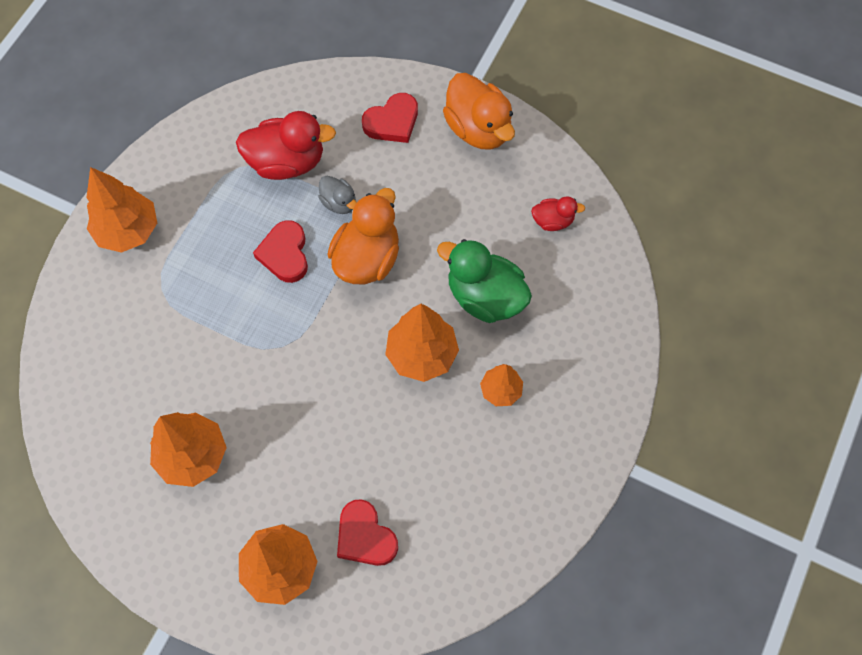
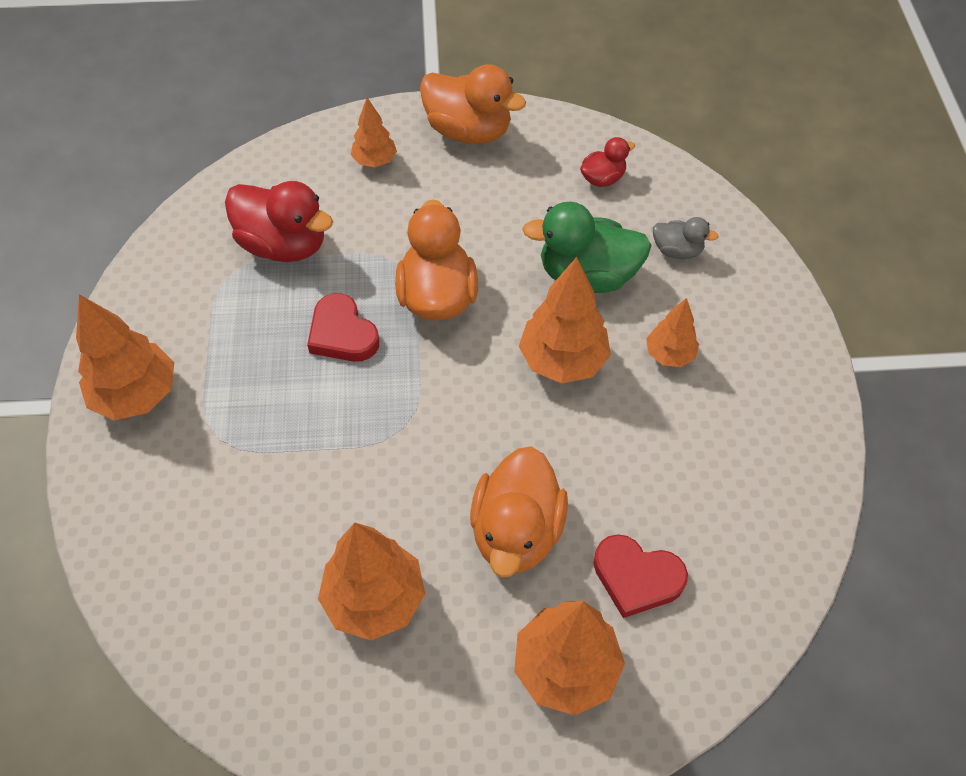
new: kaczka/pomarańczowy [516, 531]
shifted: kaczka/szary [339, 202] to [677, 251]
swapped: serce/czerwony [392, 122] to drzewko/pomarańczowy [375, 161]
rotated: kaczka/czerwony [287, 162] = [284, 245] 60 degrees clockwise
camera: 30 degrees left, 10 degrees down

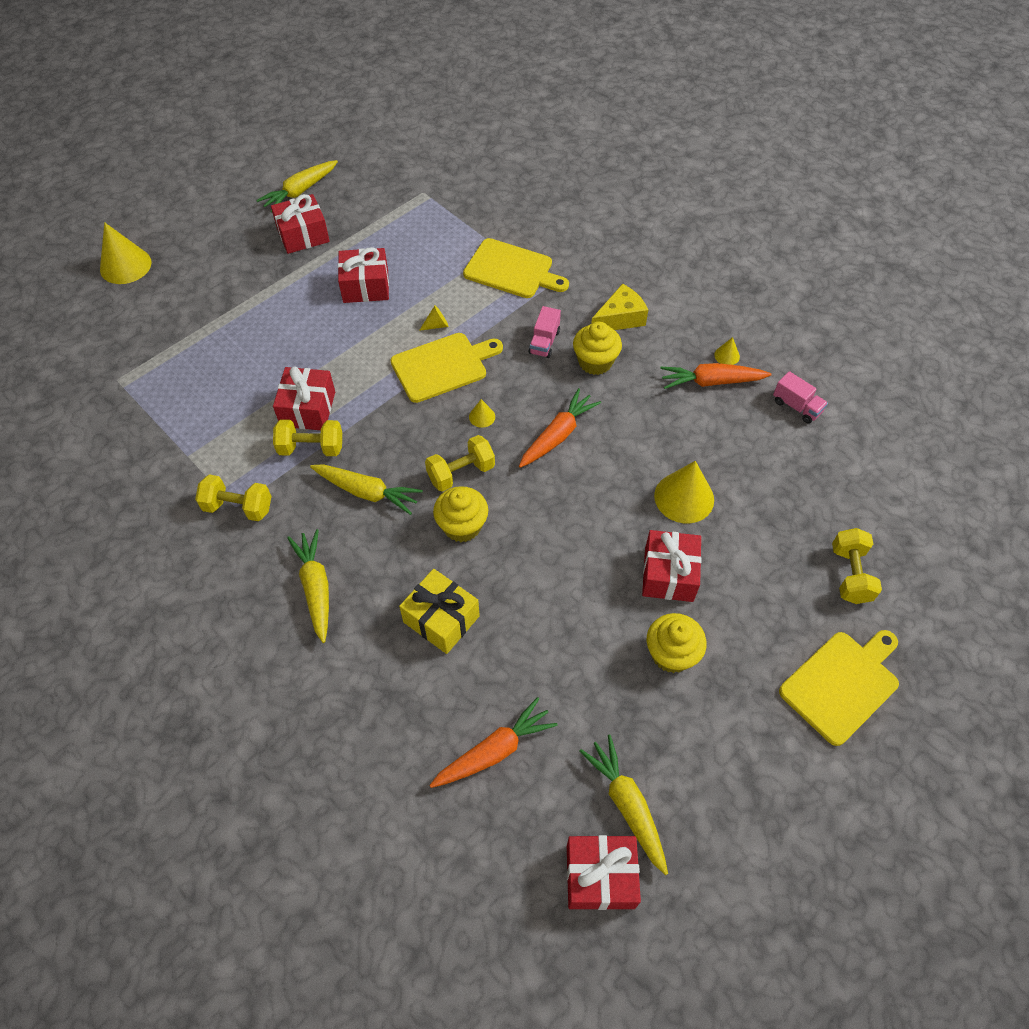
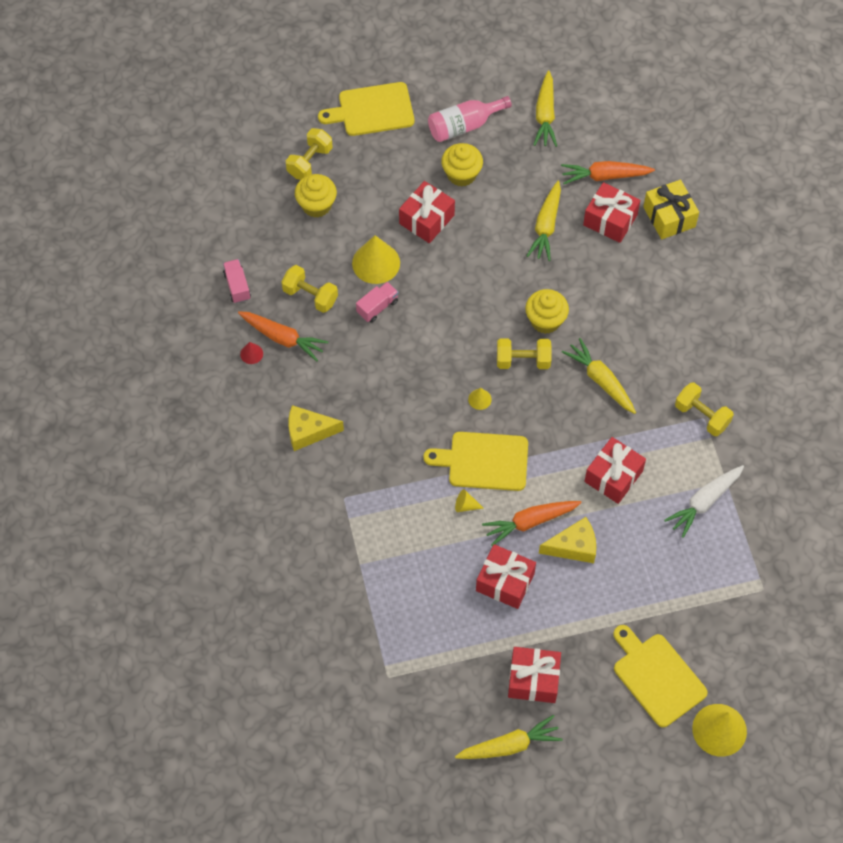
new: butelka/różowy [464, 126]; ser/żółty [573, 546]; marchewka/biały [704, 502]
shifted: hantel/żółty [311, 448] to [310, 296]; muffinka/żółty [595, 362] to [316, 205]; ciężarówka/różowy [544, 342] to [377, 307]; marchewka/pomarańczowy [557, 435] to [530, 522]; marchewka/żółty [316, 588] to [546, 226]; prezent/czerwony [600, 876] to [610, 220]; deska do krojenia/żółty [512, 270] to [657, 677]; prezent/żółty [441, 619] to [669, 217]
repainted: stożek/żółty [727, 355] to stożek/czerwony [251, 354]
camera: 150 degrees left, 5 degrees up

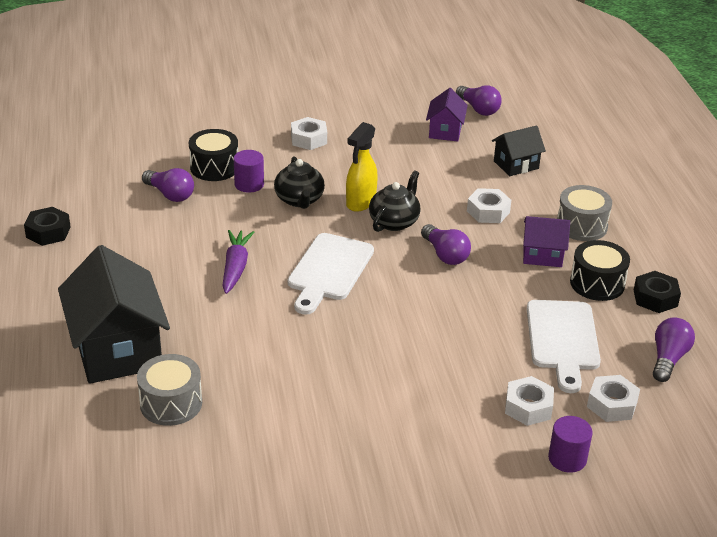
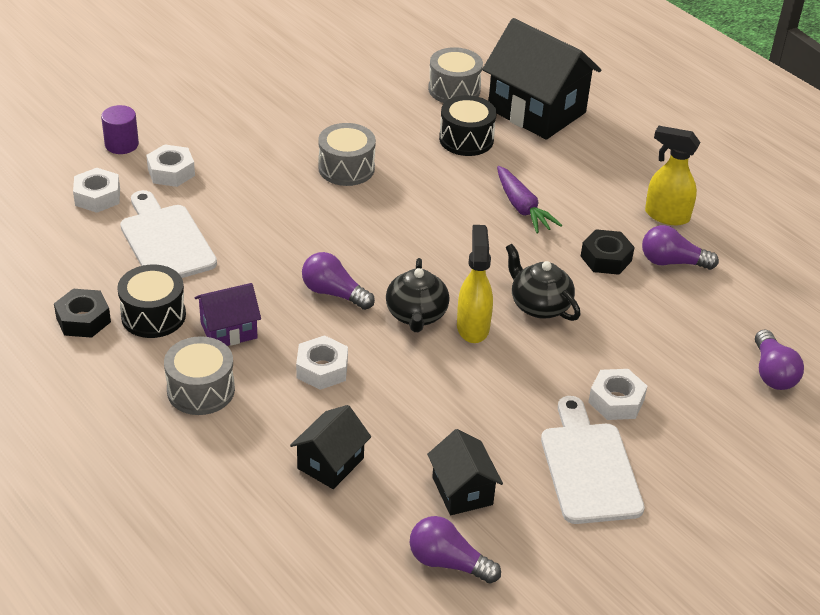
gone: walec/fioletowy [249, 184]
new: bęben/szary [346, 168]; spryskiwacz/żółty [666, 215]
shifted: bęben/czarny [214, 167] to [466, 139]; deska do krojenia/biały [329, 270] to [589, 467]; nakrętka/czarny [48, 232] to [606, 258]; żarówka/fioletowy [668, 359] to [772, 373]
repainted: domek/fioletowy [445, 131] to domek/czarny [462, 491]
camera: 150 degrees right, 5 degrees up

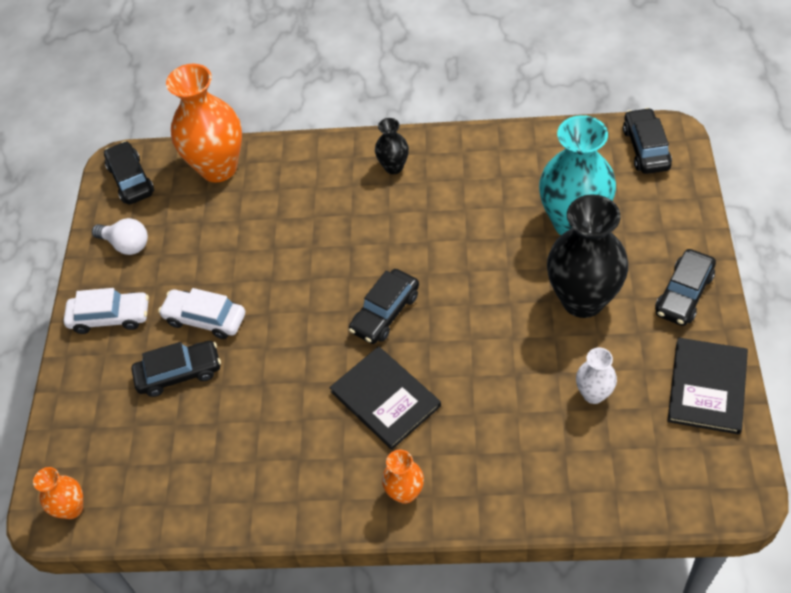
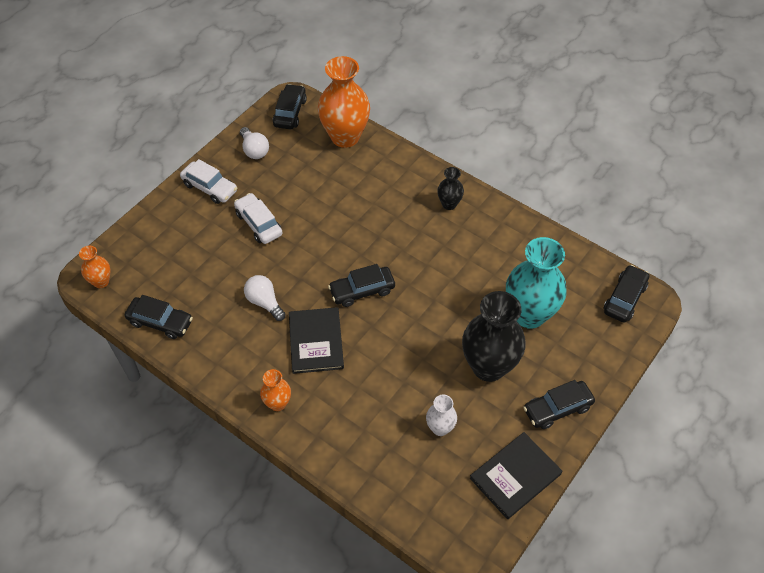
new: żarówka/biały [264, 302]
shifted: samochód/czarny [179, 373] to [160, 322]
camera: 30 degrees right, 0 degrees up

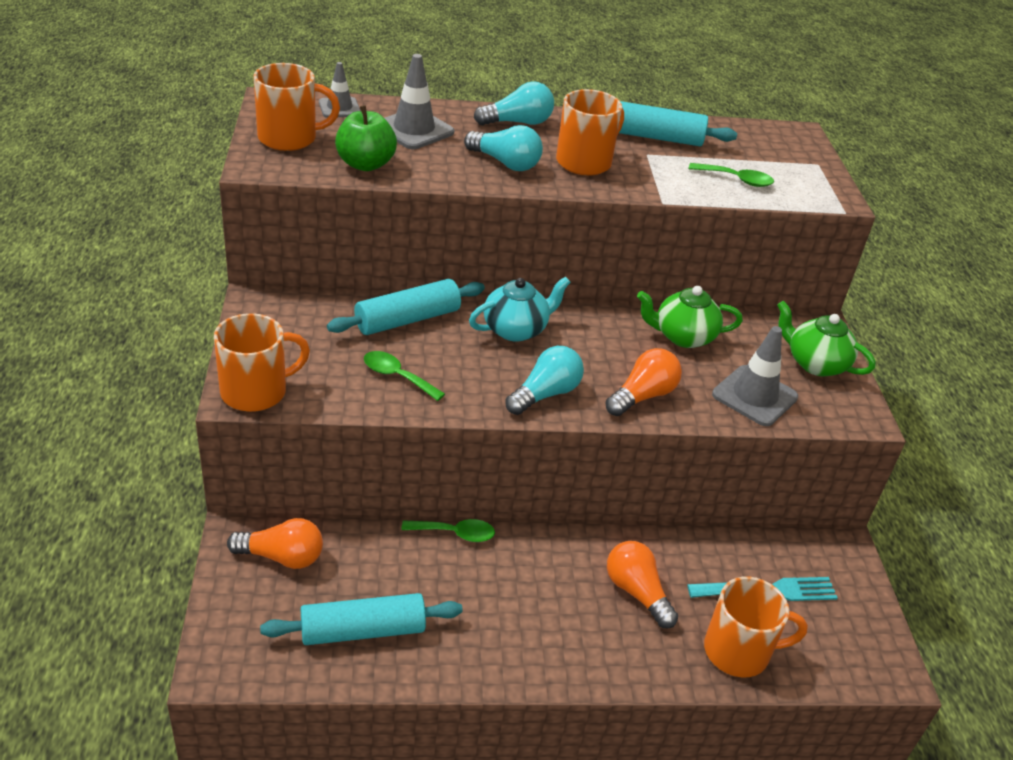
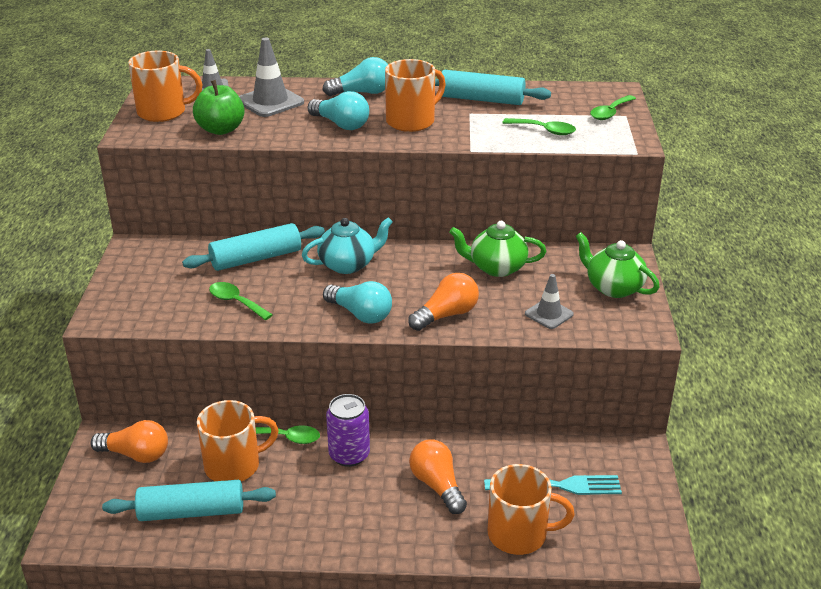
new: puszka/fioletowy [349, 455]; łyżka/zielony [610, 113]
shifted: kubek/pomarańczowy [256, 391] to [234, 465]
rotated: żarówka/turkusowy [545, 394] = [360, 314] 75 degrees clockwise
scaled: pachołek/szary [754, 396] = [549, 314] x0.62
camera: 10 degrees right, 5 degrees down

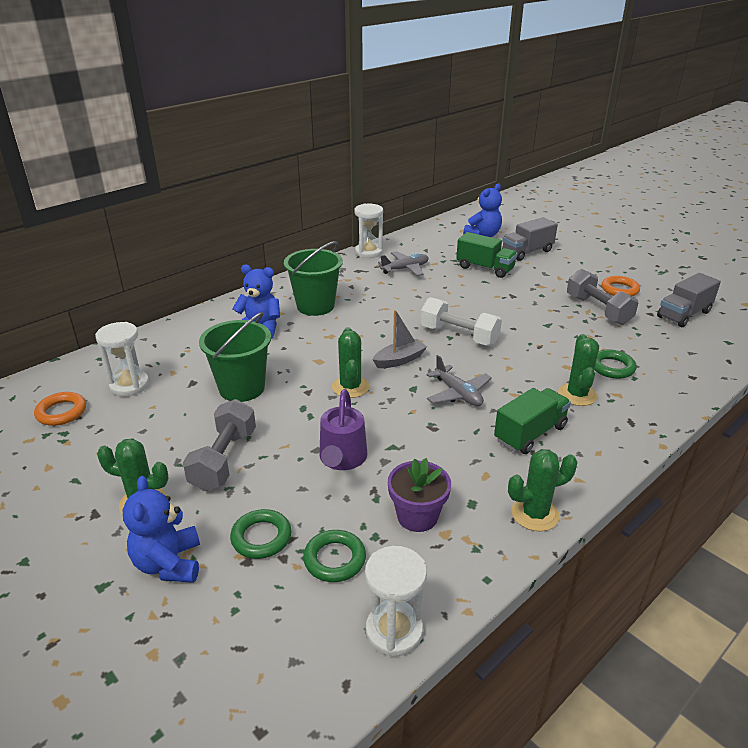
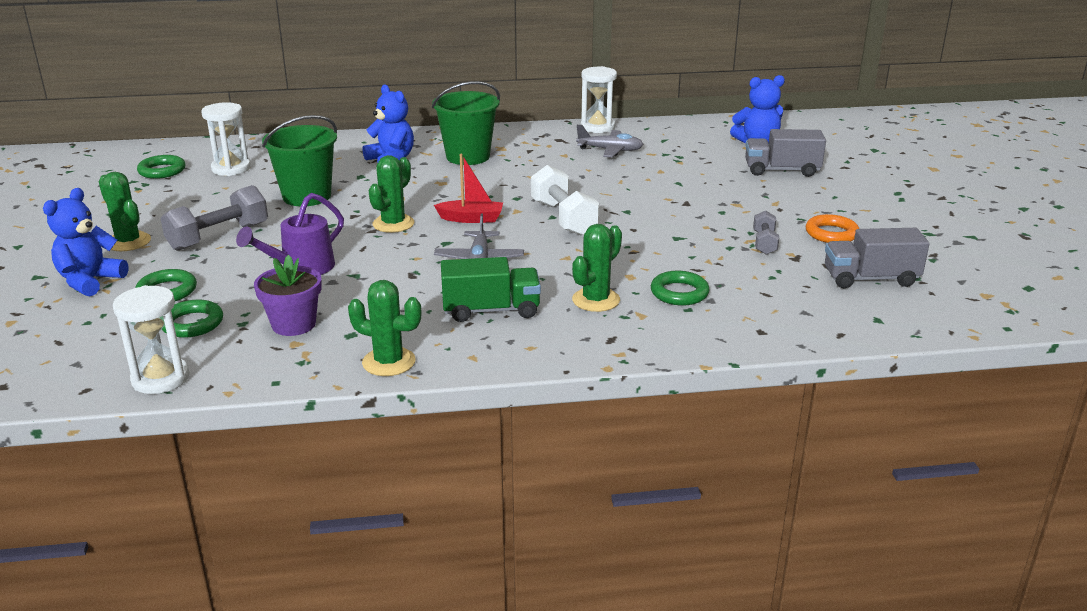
gone: ciężarówka/zielony [485, 268]
repainted: pierścień/pomarańczowy [61, 412] to pierścień/zielony [162, 171]; łódka/szary [399, 360] to łódka/czerwony [471, 219]
scaled: hantel/szary [598, 310] = [764, 243] x0.56
camera: 35 degrees right, 5 degrees down

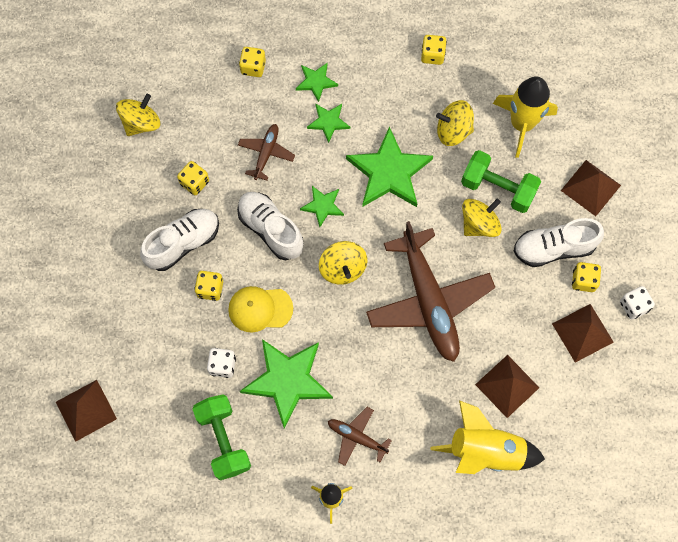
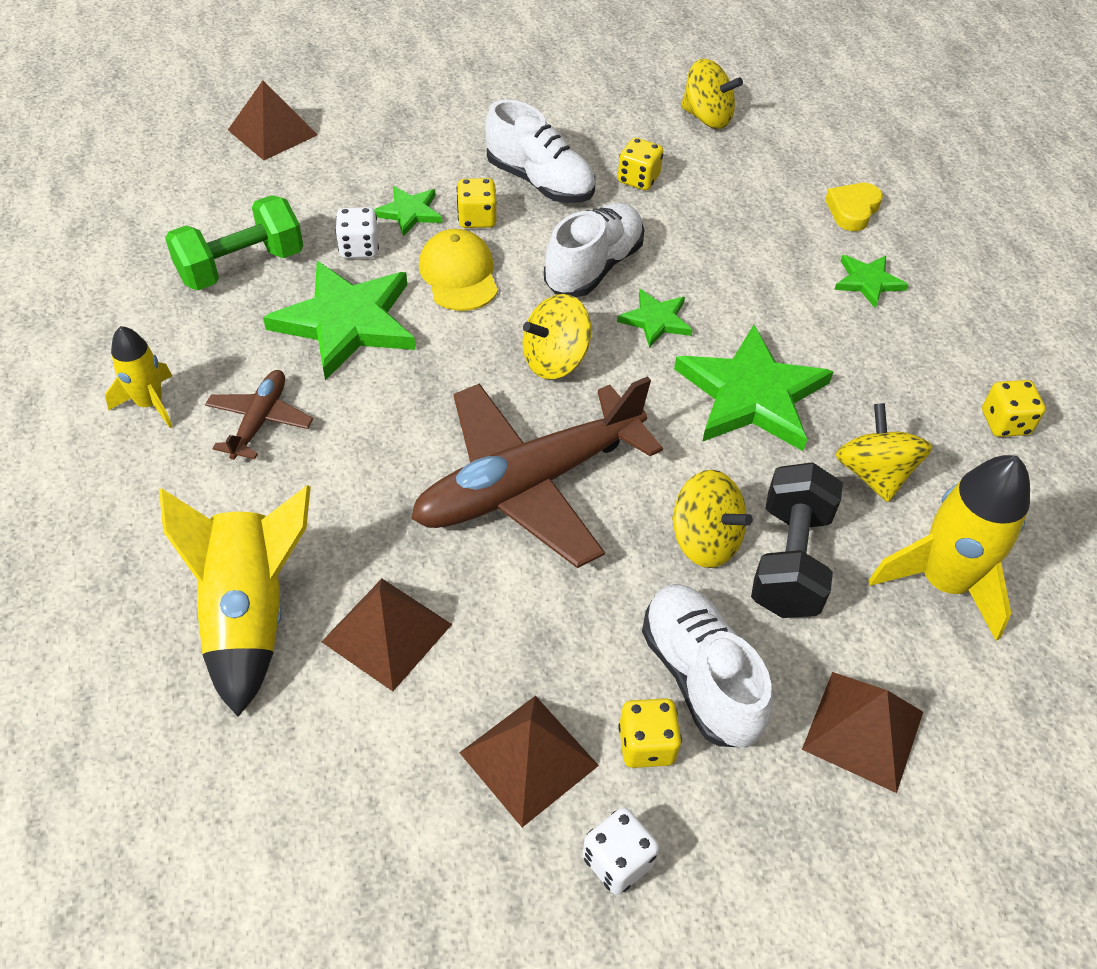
gone: samolot/brązowy [266, 153]
shifted: gwiazda/zielony [328, 122] to [409, 212]
swapped: kostka do gry/żółty [253, 67] to serce/żółty [852, 210]
repainted: hantel/zielony [498, 188] to hantel/czarny [789, 561]
camera: 75 degrees right, 20 degrees down

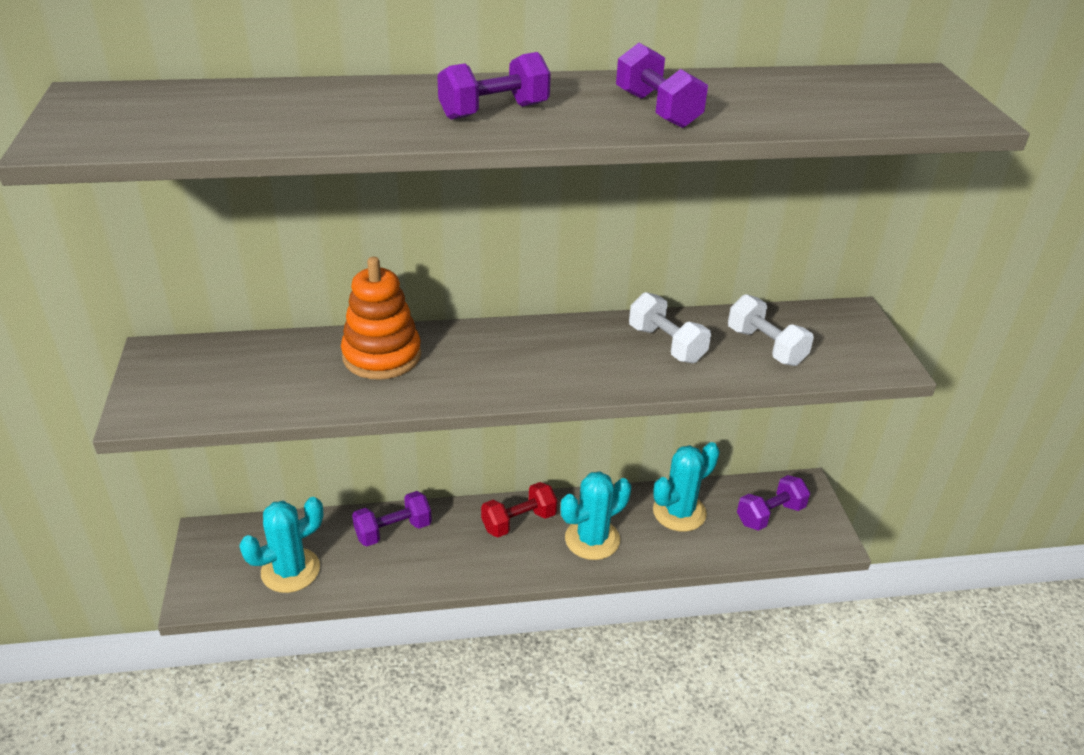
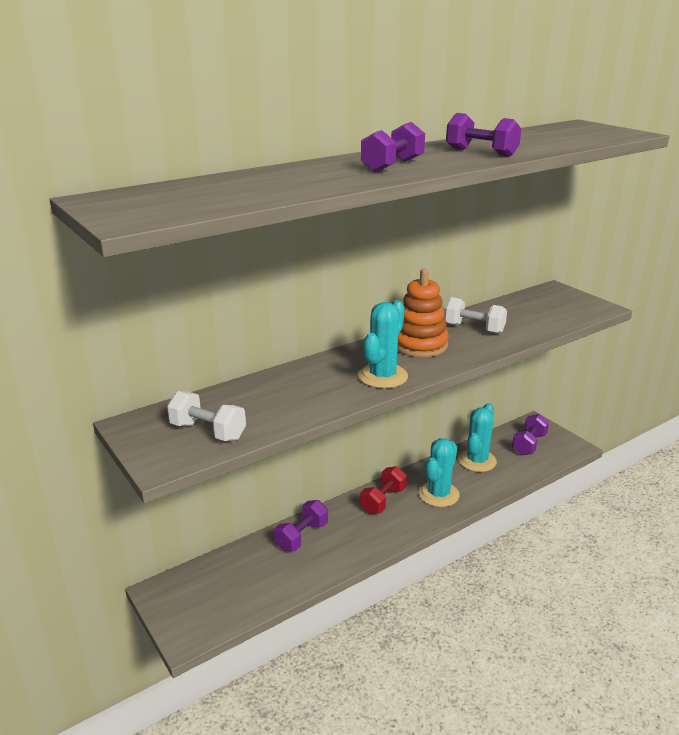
shifted: hantel/biały [765, 346] to [208, 431]; kaktus/turkusowy [290, 570] to [382, 376]; zabawka nakładanka/pomarańczowy [382, 356] to [420, 345]
camera: 25 degrees left, 10 degrees down

